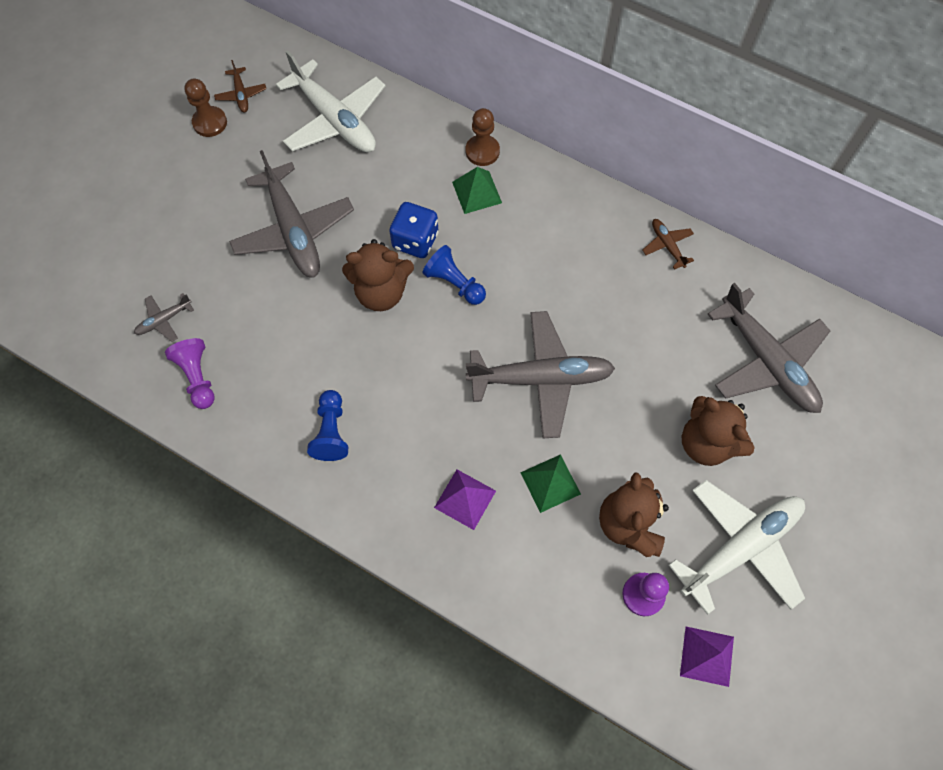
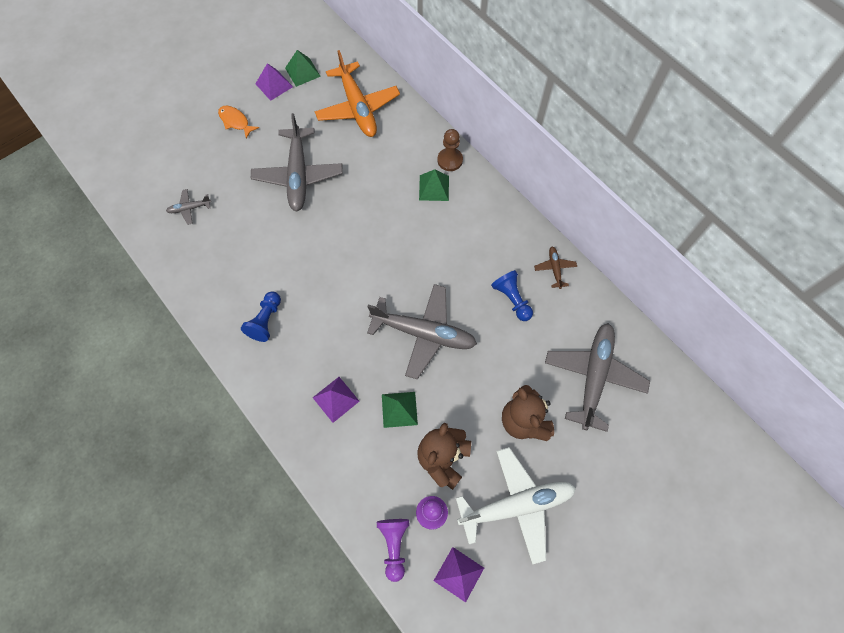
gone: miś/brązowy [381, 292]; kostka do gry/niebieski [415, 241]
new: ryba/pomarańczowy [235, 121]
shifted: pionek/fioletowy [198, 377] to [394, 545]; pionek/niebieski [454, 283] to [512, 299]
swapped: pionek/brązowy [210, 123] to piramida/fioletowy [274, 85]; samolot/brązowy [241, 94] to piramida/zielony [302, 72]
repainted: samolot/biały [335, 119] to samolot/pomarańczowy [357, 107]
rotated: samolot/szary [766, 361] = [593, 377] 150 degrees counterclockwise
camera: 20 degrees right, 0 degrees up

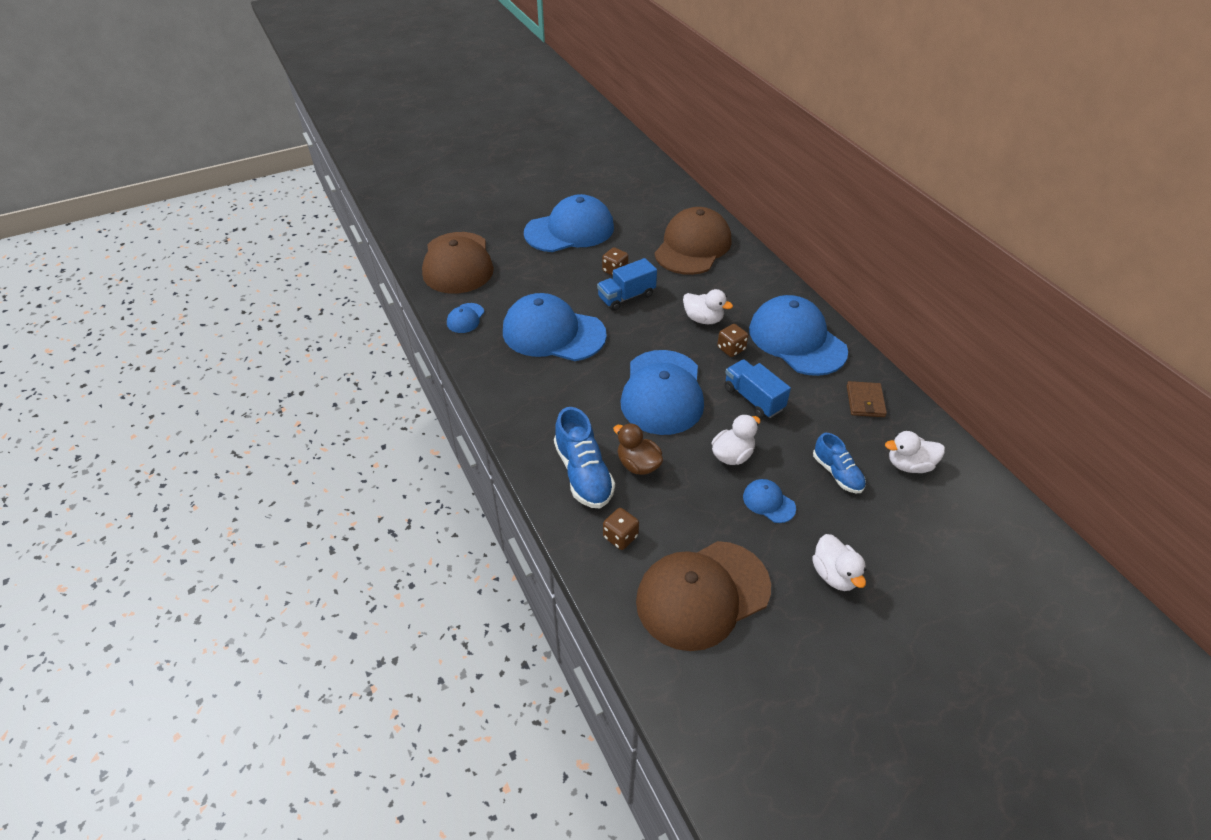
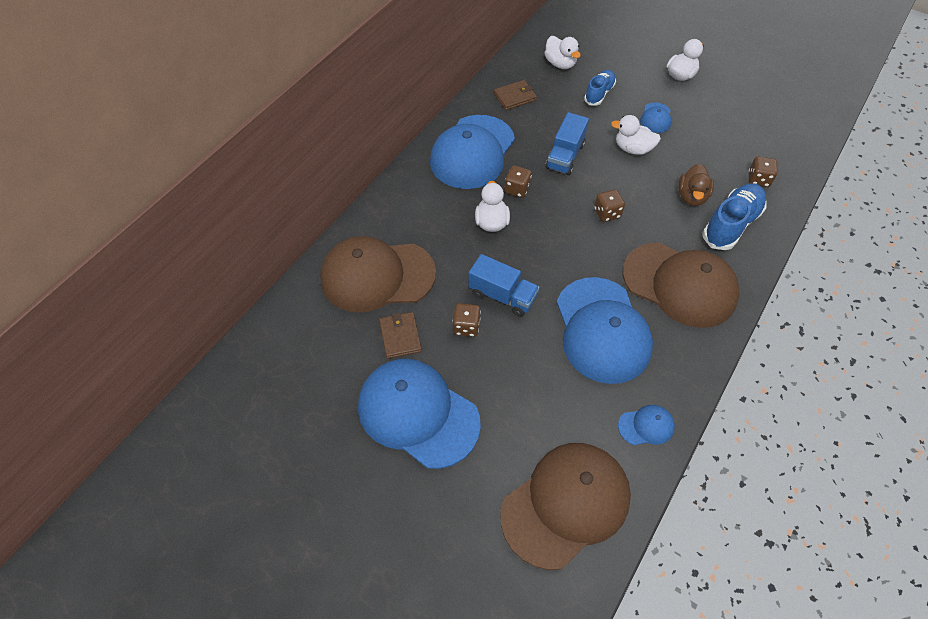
new: portfel/brązowy [400, 336]
shifted: czapka/brązowy [702, 594] to [680, 285]
swapped: czapka/niebieski [662, 392] to kostka do gry/brązowy [607, 213]
camera: 120 degrees left, 10 degrees up

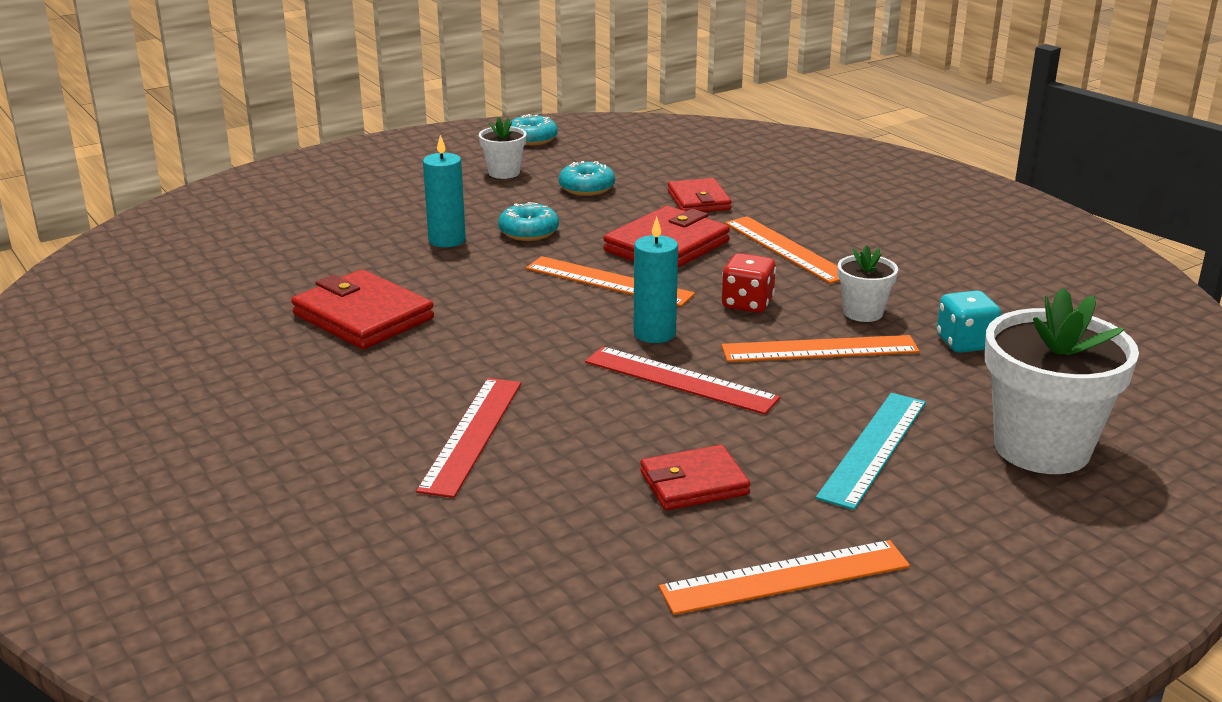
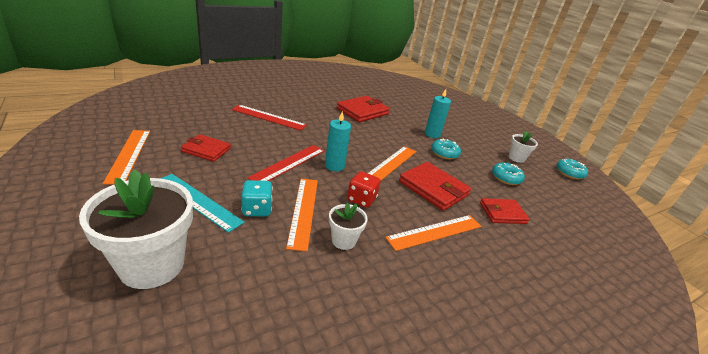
shifted: kostka do gry/turkusowy [965, 343] to [257, 209]
rotated: portfel/czerwony [694, 483] = [206, 150] 60 degrees counterclockwise
camera: 90 degrees right, 5 degrees up

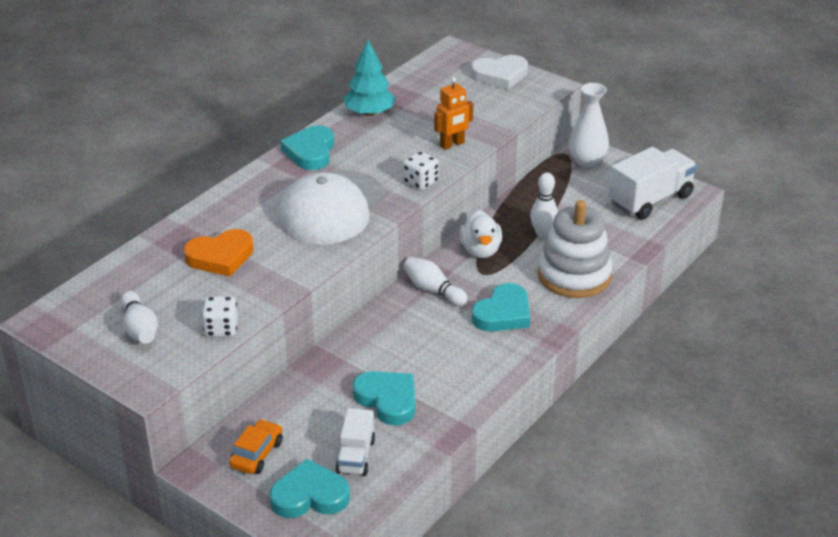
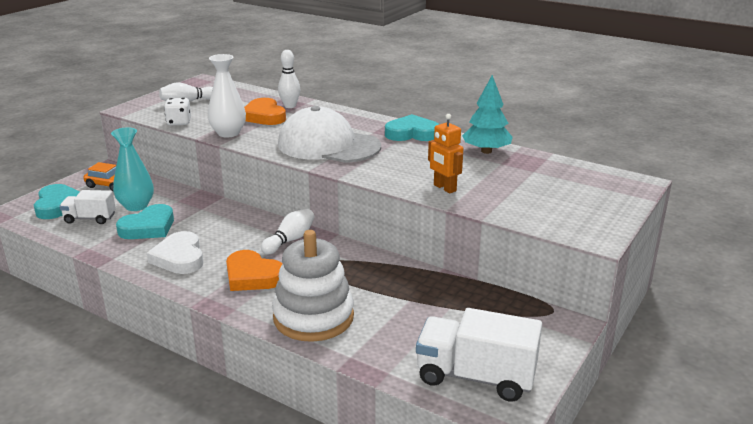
gone: kostka do gry/biały [420, 182]; kaczka/biały [480, 250]
new: wazon/turkusowy [136, 206]
shifted: serce/biały [500, 75] to [179, 257]; wazon/biały [587, 161] to [228, 133]; kręgiel/biały [543, 233] to [290, 106]
repainted: serce/turkusowy [503, 313] to serce/pomarańczowy [252, 276]
rotated: ciężarówka/biały [650, 200] = [475, 377] 150 degrees clockwise
camera: 85 degrees right, 10 degrees down

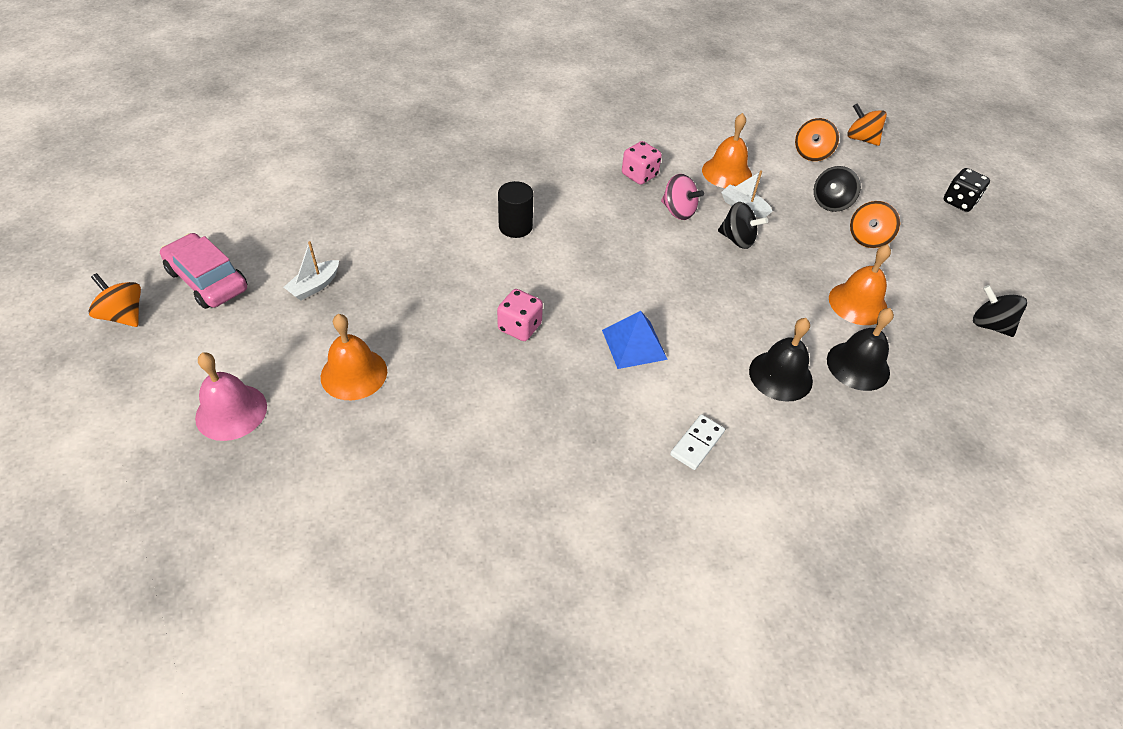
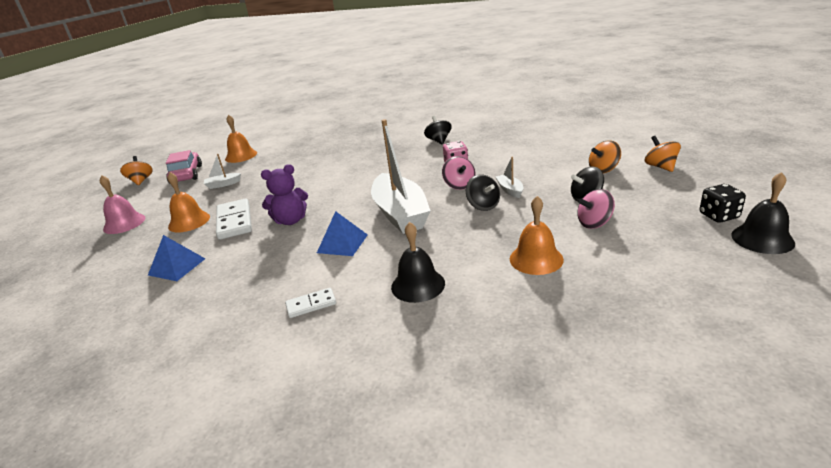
gone: walec/czarny [515, 227]
new: piramida/niebieski [177, 266]; kostka domina/biały [234, 221]; łódka/biały [400, 214]
shifted: dzwonek/pomarańczowy [727, 172] to [241, 156]; bączek/czarny [990, 325] to [439, 141]; dzwonek/czarny [858, 365] to [762, 239]
swapped: kostka do gry/różowy [519, 327] to miś/fioletowy [291, 221]
repainted: bączek/pomarańczowy [868, 238] to bączek/różowy [594, 223]
camera: 40 degrees right, 20 degrees down

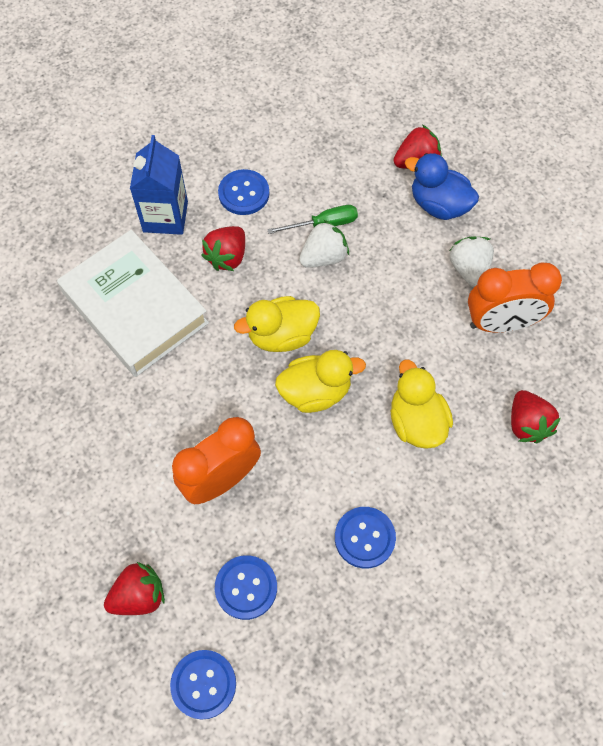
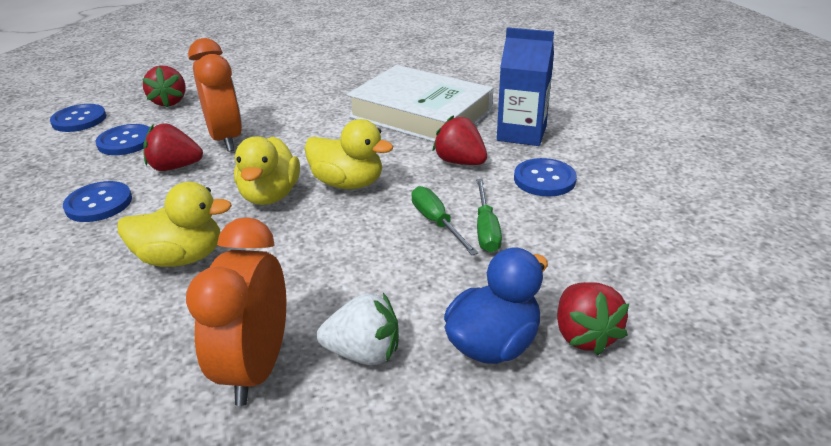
shifted: truskawka/czerwony [527, 424] to [175, 167]
swapped: truskawka/biały [323, 257] to śrubokręt/zielony [437, 223]
rotated: kaczka/żółty [281, 335] = [348, 183] 120 degrees clockwise; książka/biały [135, 308] = [420, 114] 60 degrees clockwise
camera: 105 degrees right, 30 degrees down

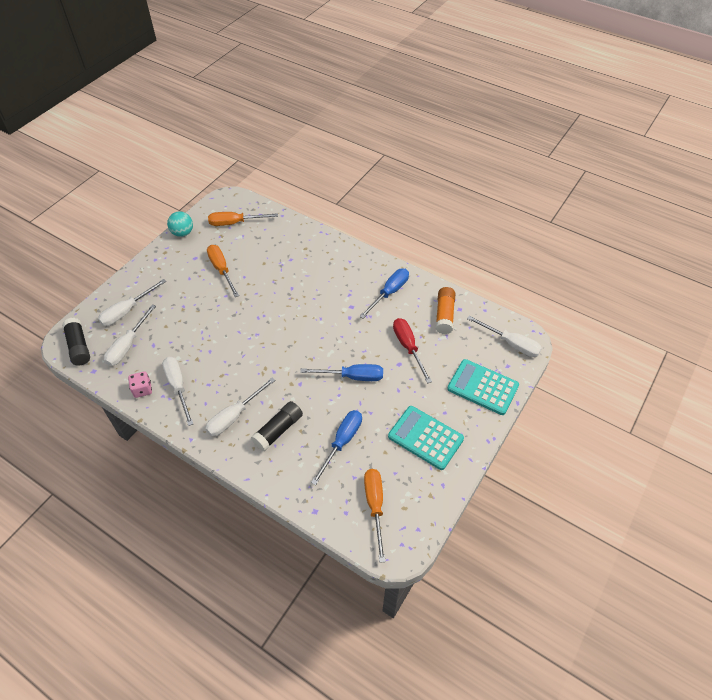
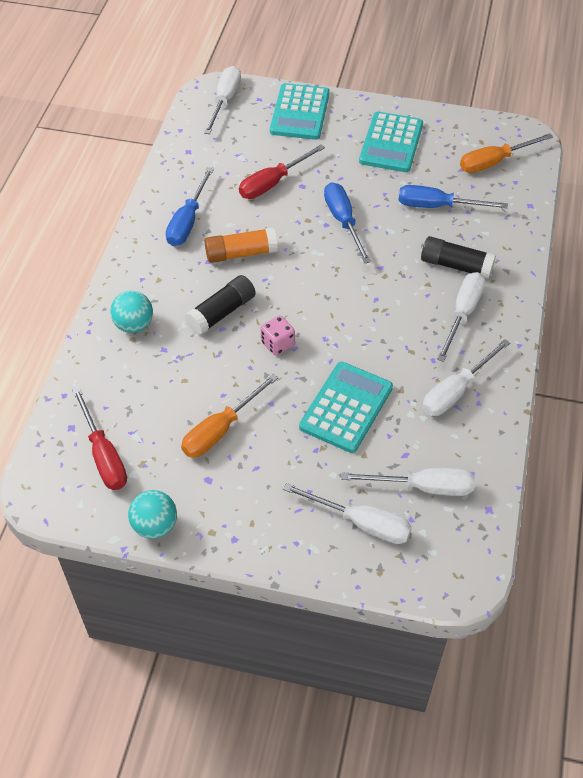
new: piłka/turkusowy [134, 325]; kalkulator/turkusowy [346, 407]
shifted: klej w sztyfcie/czarny [79, 347] to [221, 313]; klej w sztyfcie/pomarańczowy [444, 315] to [241, 253]; kostka do gry/różowy [142, 389] to [277, 344]
repainted: śrubokręt/pomarańczowy [235, 223] to śrubokręt/czerwony [104, 455]
rotated: śrubokręt/niebieski [389, 293] = [187, 221] 90 degrees counterclockwise; śrubokręt/biały [234, 416] = [462, 314] 90 degrees counterclockwise
camera: 110 degrees left, 0 degrees up

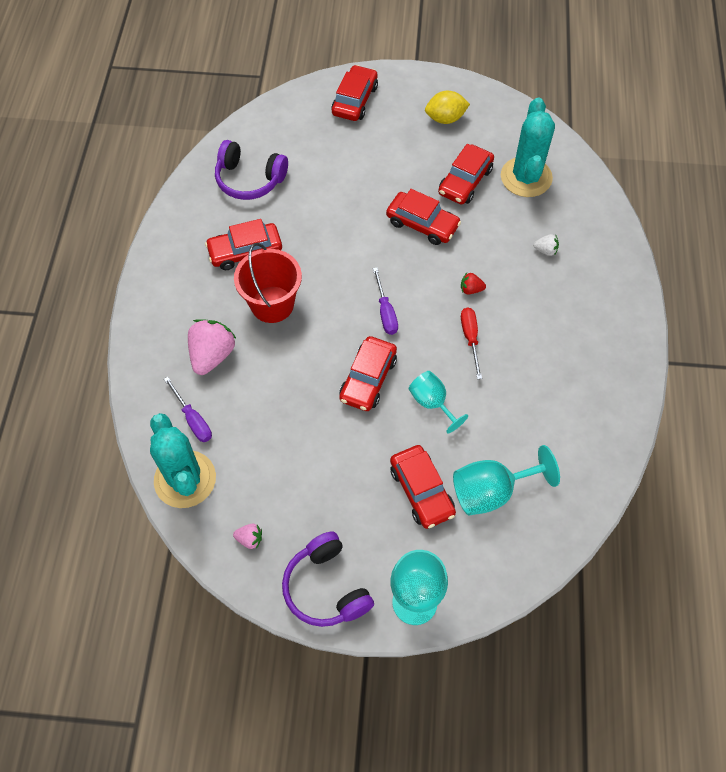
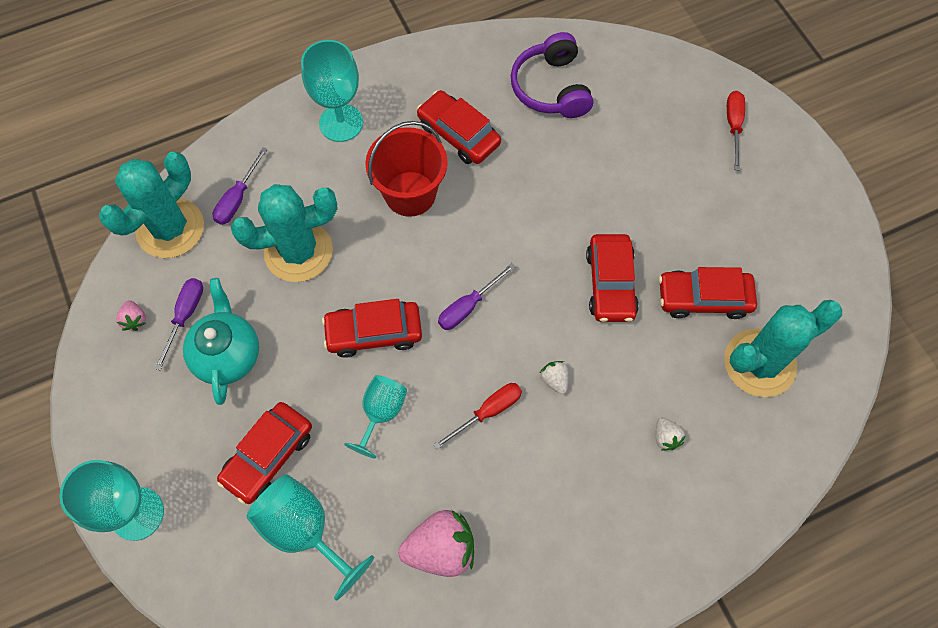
gone: słuchawki/fioletowy [326, 587]; cytryna/żółty [445, 118]
new: śrubokręt/fioletowy [185, 316]; imbryk/turkusowy [228, 355]; kaktus/turkusowy [298, 251]; kielich/turkusowy [341, 123]
shifted: truskawka/różowy [212, 355] to [441, 549]
swapped: samochód/czerwony [354, 100] to śrubokręt/czerwony [733, 126]
repainted: truskawka/czerwony [471, 289] to truskawka/biały [554, 380]
camera: 60 degrees right, 5 degrees up

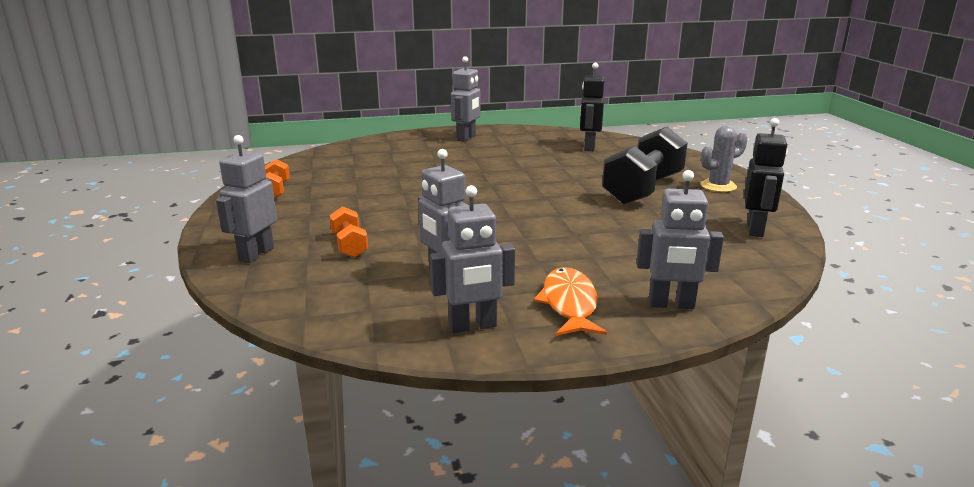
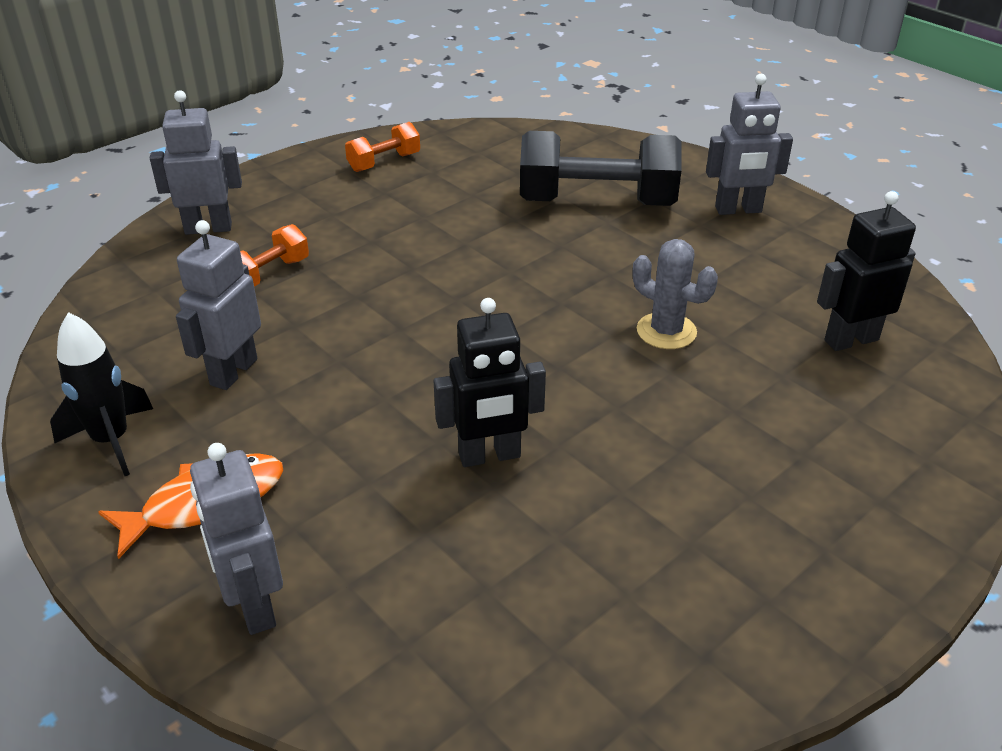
shifted: robot/czarny [755, 230] to [489, 456]; hantel/czarny [643, 189] to [597, 202]; kaktus/szary [718, 186] to [666, 331]
swapped: robot/szary [472, 326] to rakieta/czarny [111, 441]
camera: 60 degrees right, 15 degrees up

